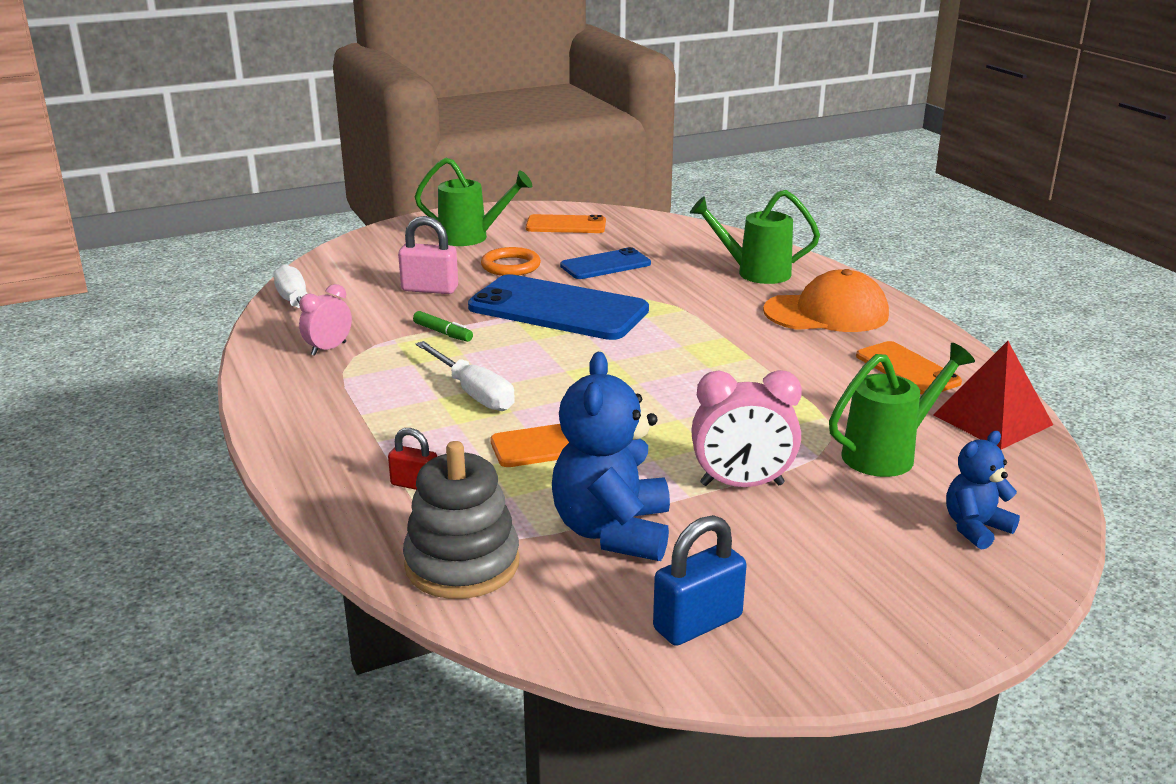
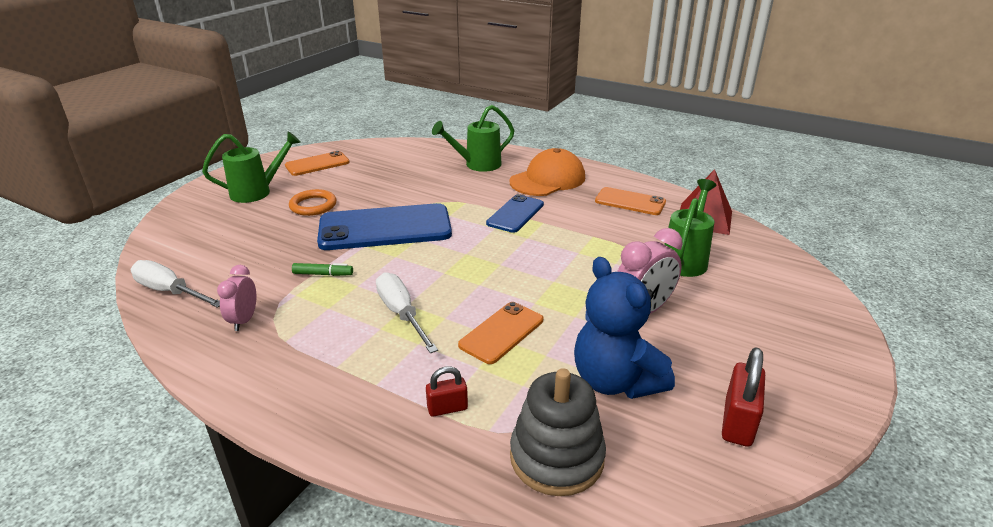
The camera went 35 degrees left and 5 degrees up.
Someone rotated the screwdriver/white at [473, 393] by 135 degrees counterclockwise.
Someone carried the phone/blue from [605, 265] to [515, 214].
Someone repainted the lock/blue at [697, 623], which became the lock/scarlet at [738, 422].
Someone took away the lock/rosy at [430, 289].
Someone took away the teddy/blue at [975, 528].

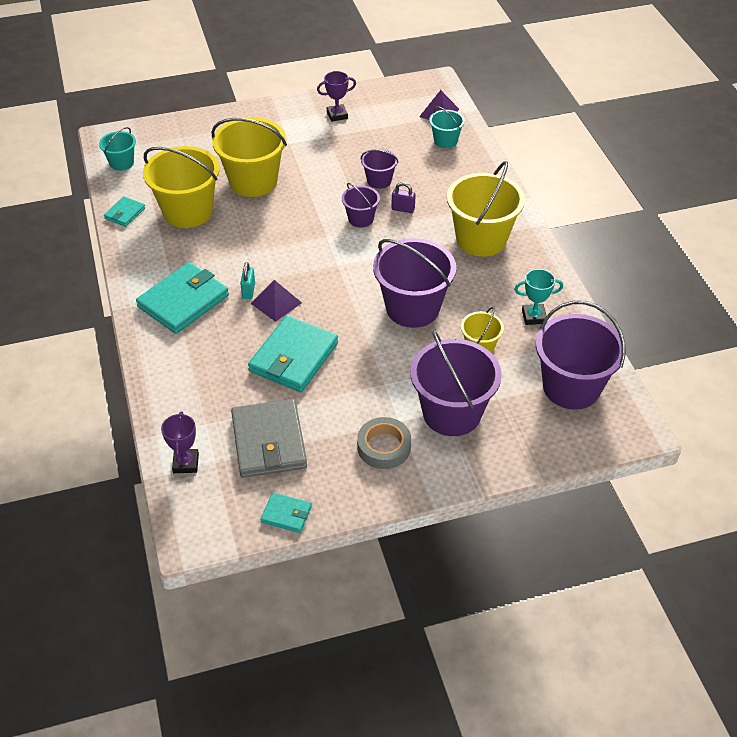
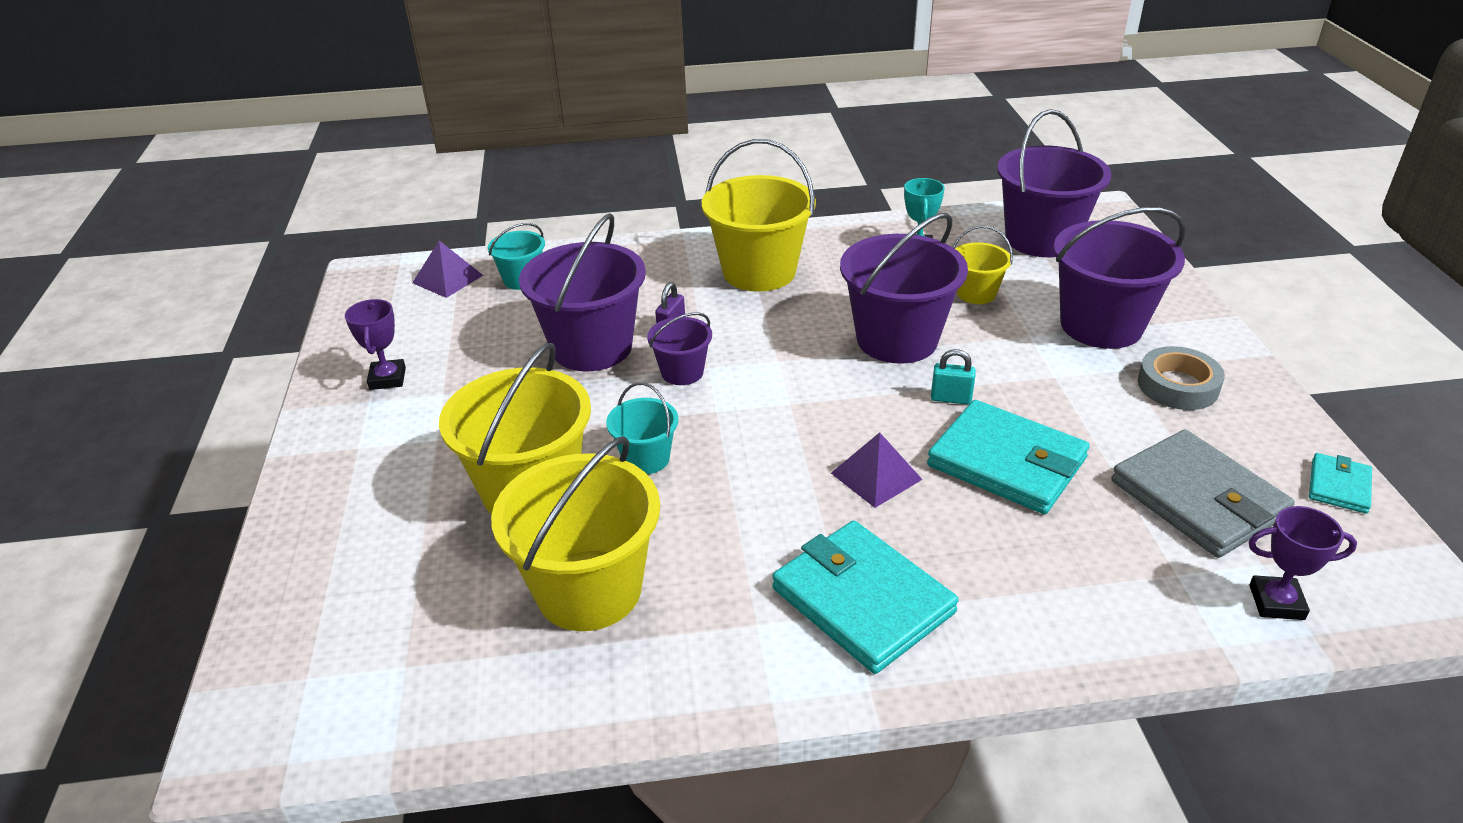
The camera went 80 degrees left and 10 degrees down.
Someone scaled the bucket/royal purple at [379, 180] by 1.96.
Someone carried the bucket/teal from [121, 163] to [646, 458].
Someone carried the lock/teal from [248, 291] to [951, 398].
Someone rotated the card wallet/ash-grey at [269, 441] by 60 degrees clockwise.
Someone took away the card wallet/teal at [125, 213].

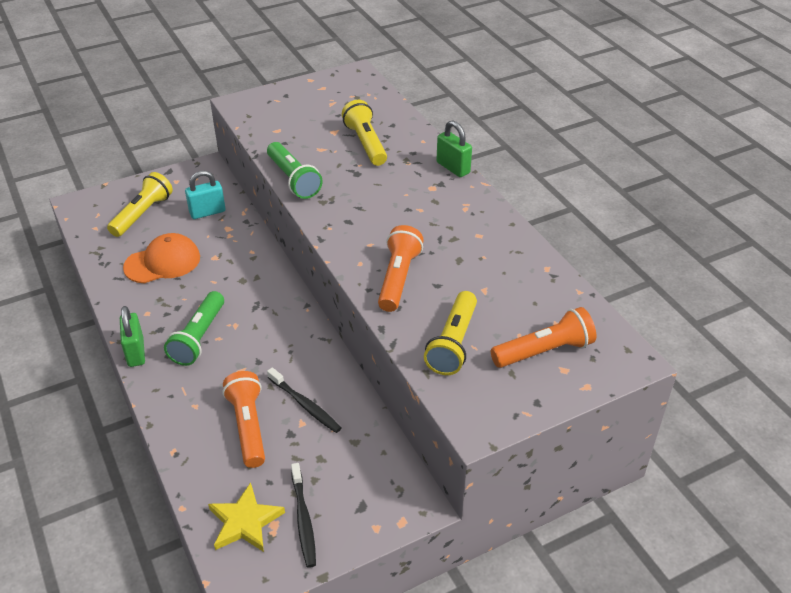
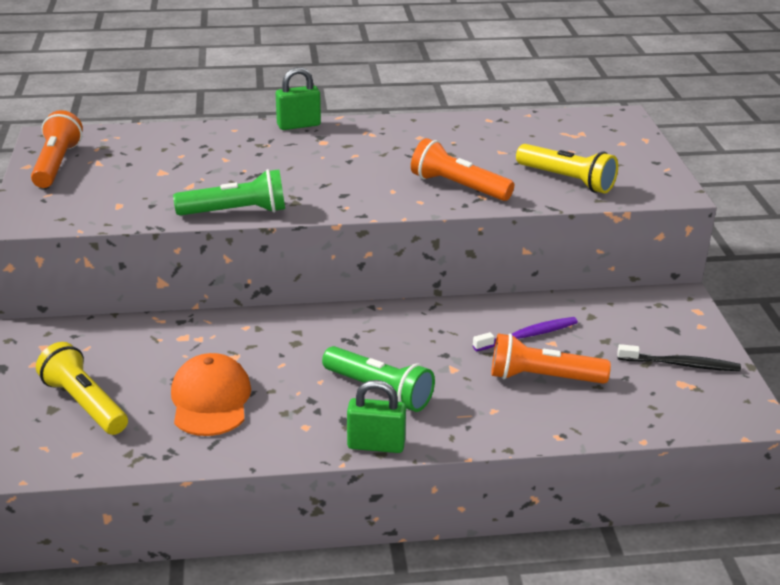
The camera went 70 degrees left and 10 degrees down.
Someone carried the pocket torch/orange-coloured from [544, 351] to [57, 164].
Someone repainted the tooth brush/ebony at [305, 405], which became the tooth brush/royal purple at [527, 335].
Someone took away the lock/teal at [207, 212].
Someone took away the five-pointed star/bright yellow at [245, 522].
Someone took away the pocket torch/bright yellow at [366, 143].

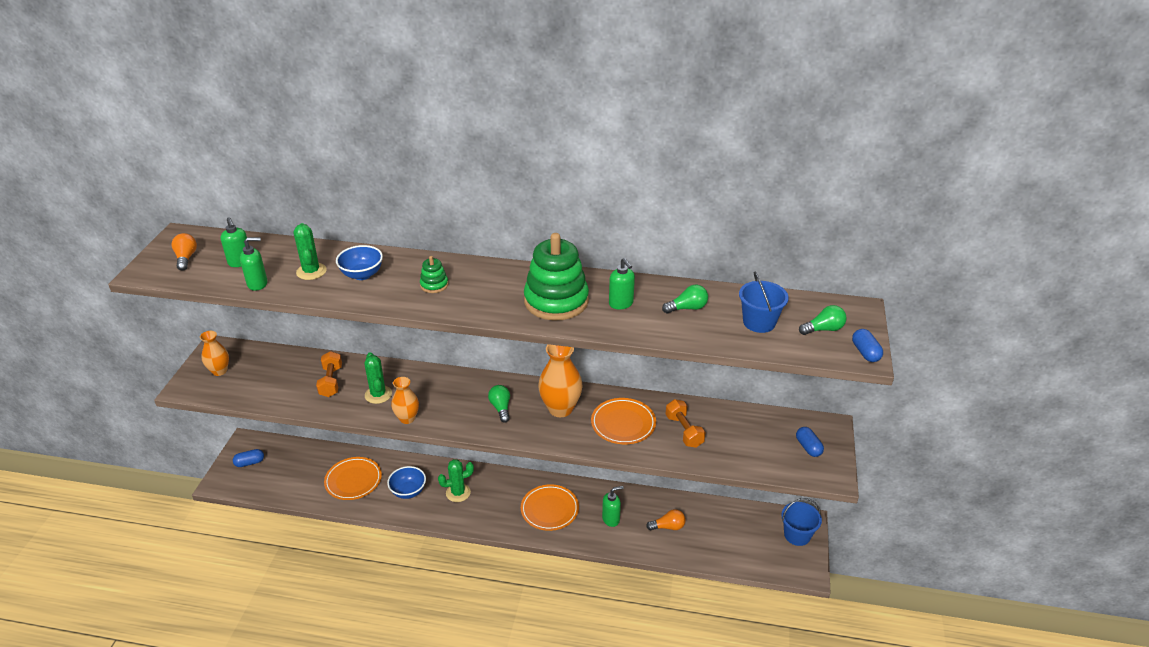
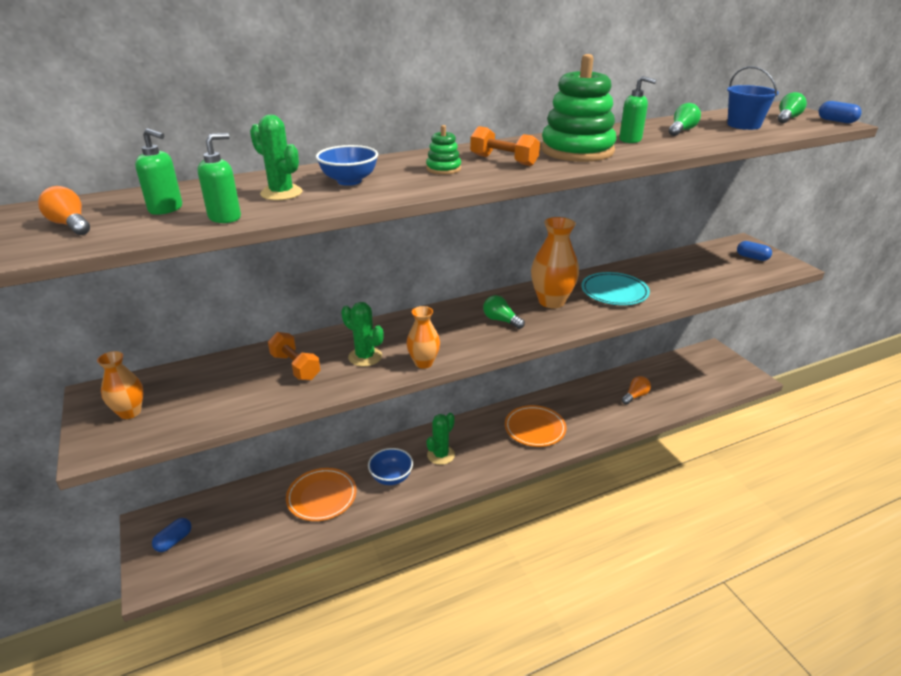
The camera went 35 degrees left and 5 degrees down.
Someone carried the hand weight/orange-coloured from [684, 431] to [503, 160].
Someone repainted the flat dish/orange-coloured at [623, 423], which became the flat dish/teal at [614, 292].
Someone took away the pump bottle/leaf-green at [611, 519].
Someone took away the bucket/blue at [797, 535].

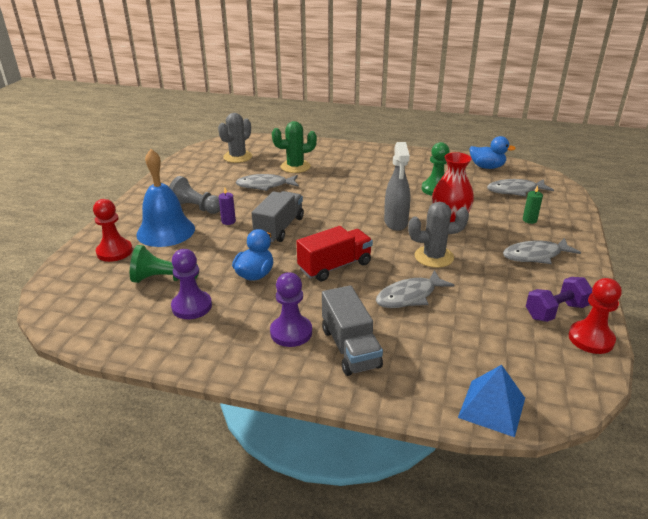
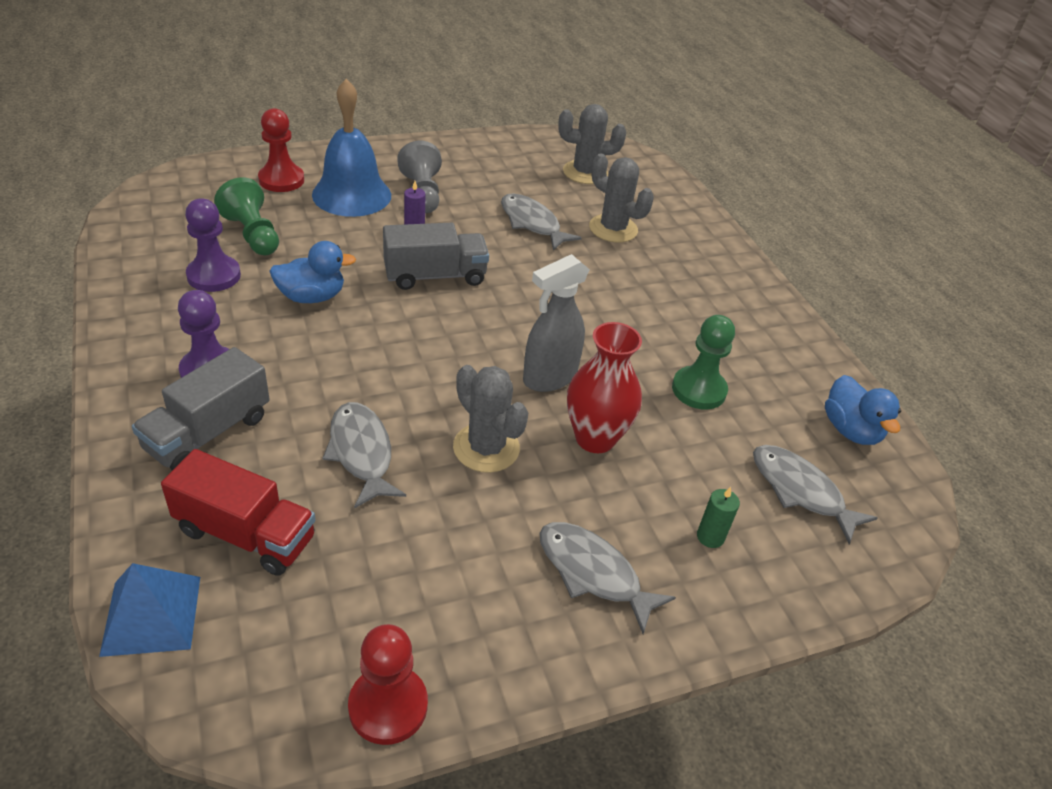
The camera went 50 degrees right and 10 degrees up.
Someone carried the lorry/scarlet from [335, 266] to [246, 534].
Someone rotated the fish/ash-grey at [409, 296] by 45 degrees clockwise.
Someone repainted the prickly plant/leaf-green at [295, 167], which became the prickly plant/ash-grey at [613, 229].
Someone took away the hand weight/royal purple at [556, 311].

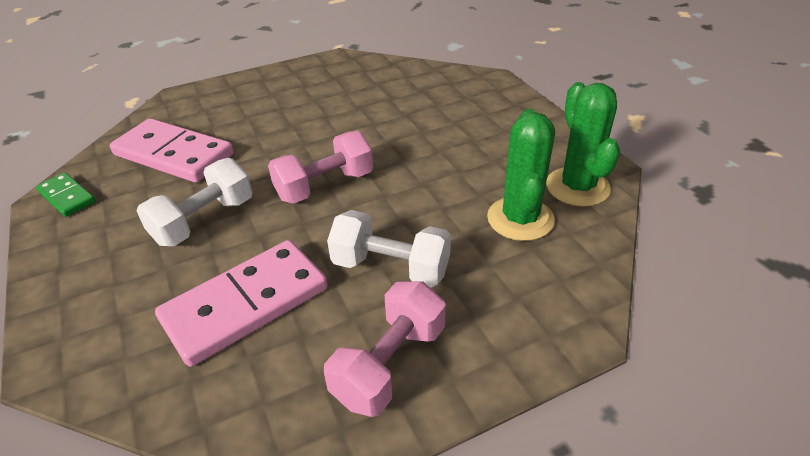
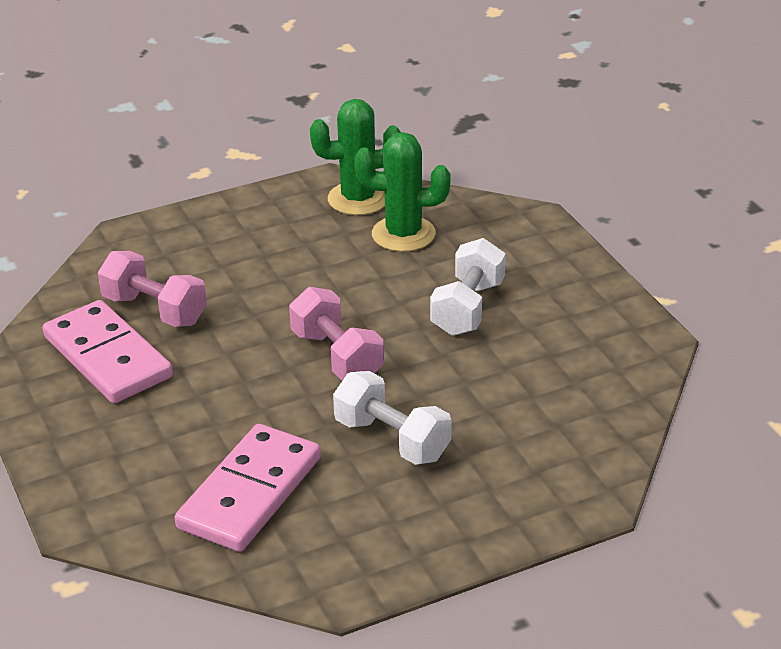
The camera went 90 degrees left and 5 degrees down.
Someone carried the domino/rosy from [245, 304] to [107, 357].
Someone carried the hand weight/rosy from [389, 364] to [154, 310].
Someone took away the domino/leaf-green at [67, 197].

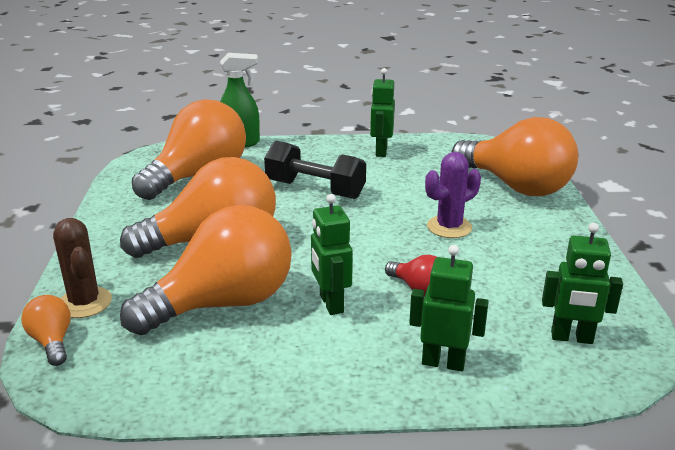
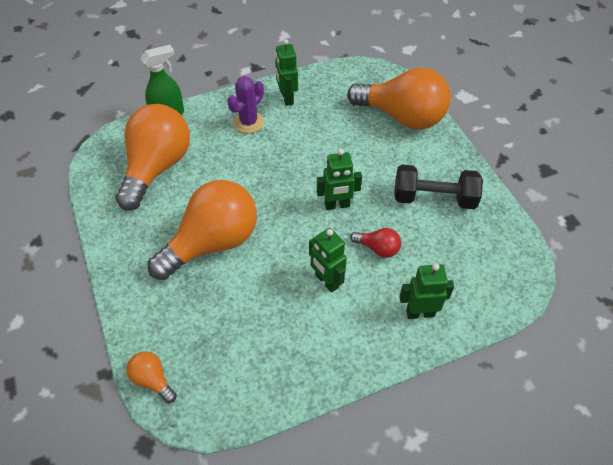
The camera went 20 degrees left and 25 degrees up.
Someone carried the prickly plant/royal purple from [449, 227] to [248, 122].
Someone carried the toy robot/leaf-green from [571, 338] to [337, 205].
Someone carried the hand weight/ebony from [315, 189] to [434, 198].
Someone took away the prickly plant/russet at [84, 303].
Someone took away the bulb/orange-coloured at [223, 304].

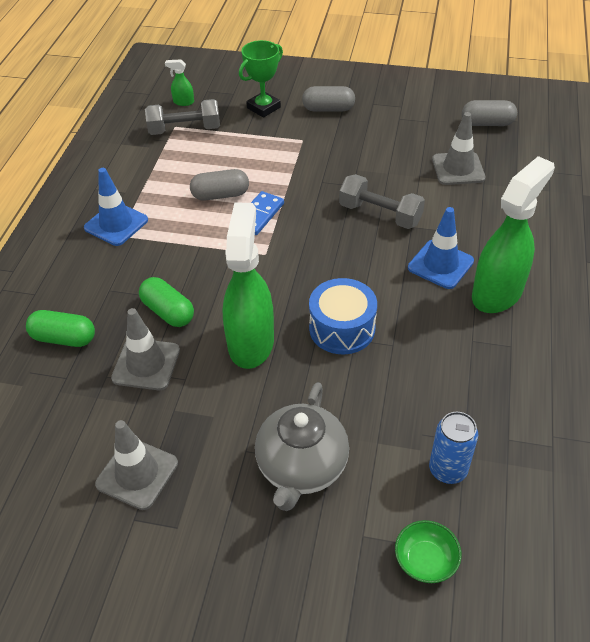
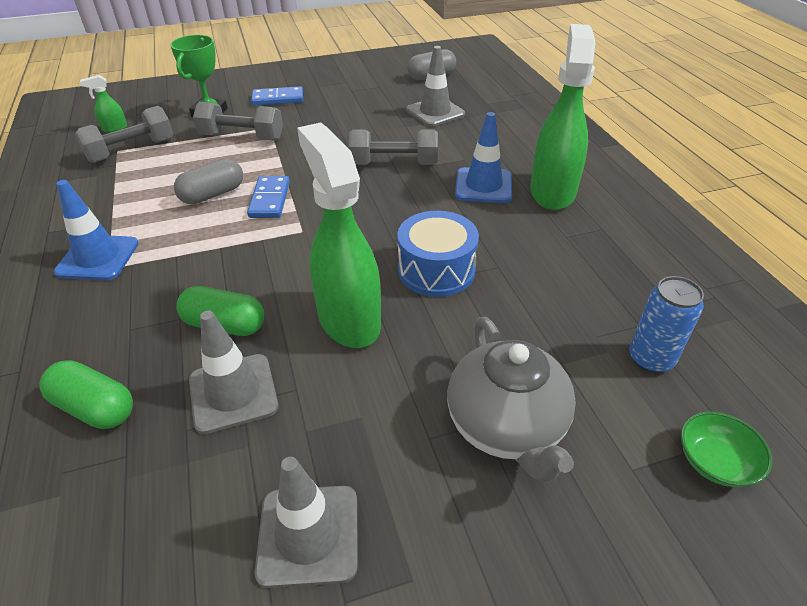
The camera went 30 degrees left and 5 degrees down.
Someone rotated the pill/leaf-green at [64, 338] by 45 degrees clockwise.
Someone put down the hand weight/ash-grey at [242, 137].
Someone swapped the pill/ash-grey at [328, 109] for the domino/blue at [278, 99].

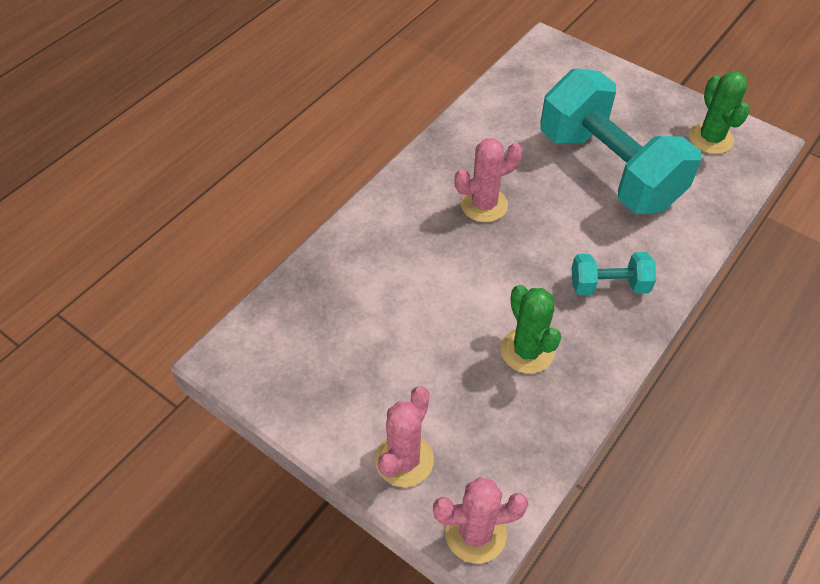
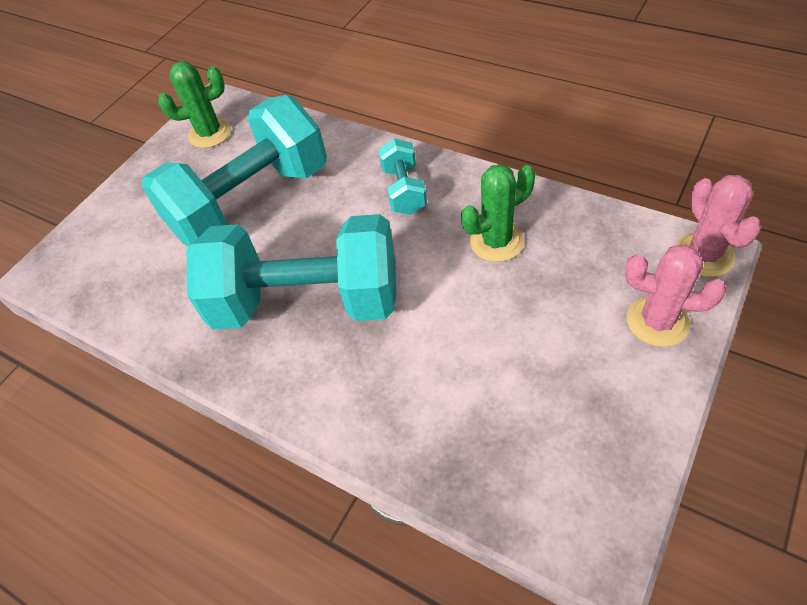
The camera went 90 degrees left and 0 degrees up.
Someone swapped the prickly plant/rosy at [484, 205] for the hand weight/teal at [307, 302].

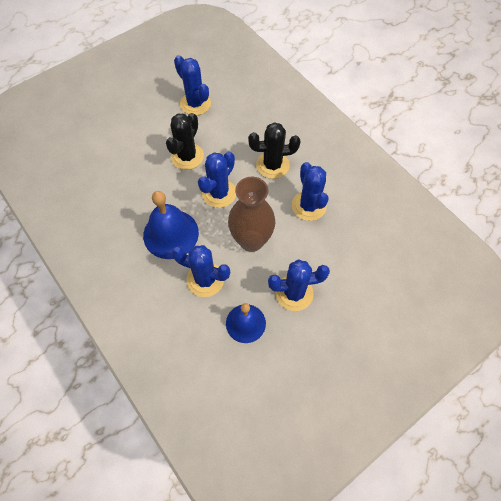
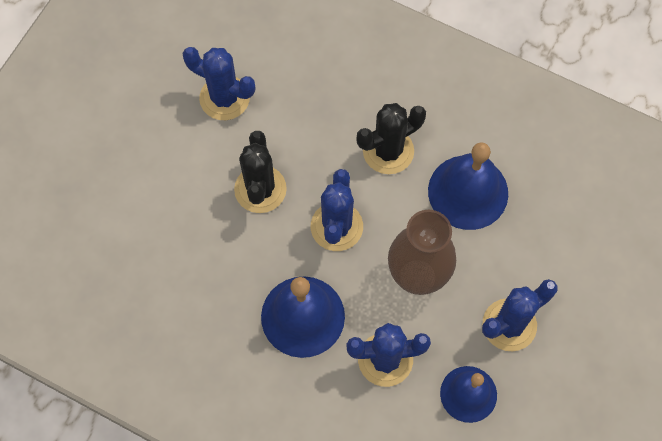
The camera went 25 degrees left and 5 degrees up.
Someone swapped the prickly plant/blue at [308, 206] for the bell/blue at [468, 192].

